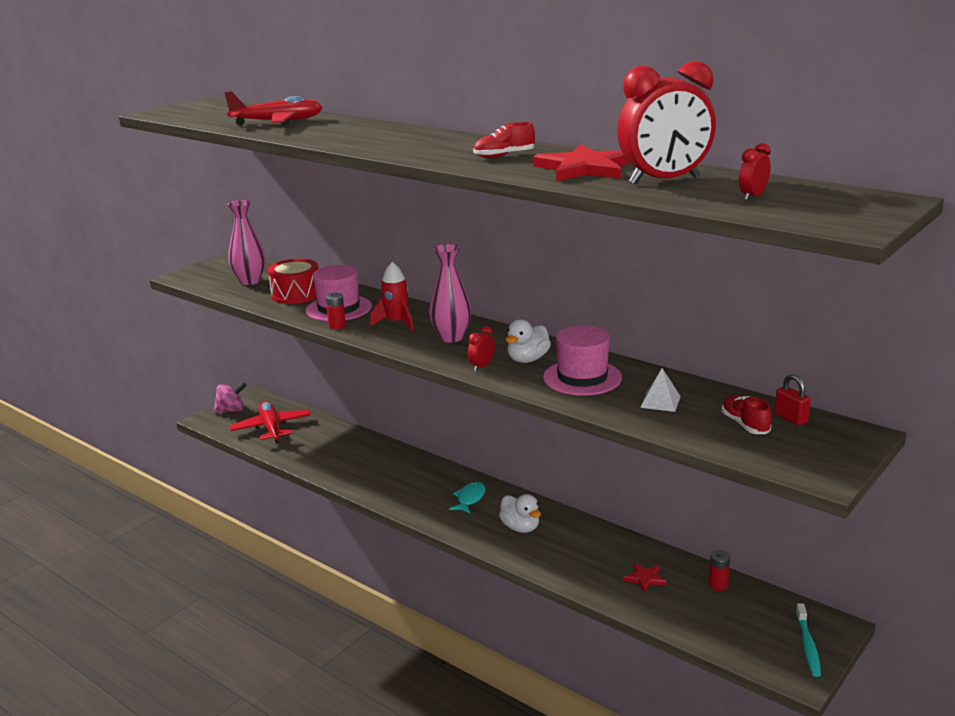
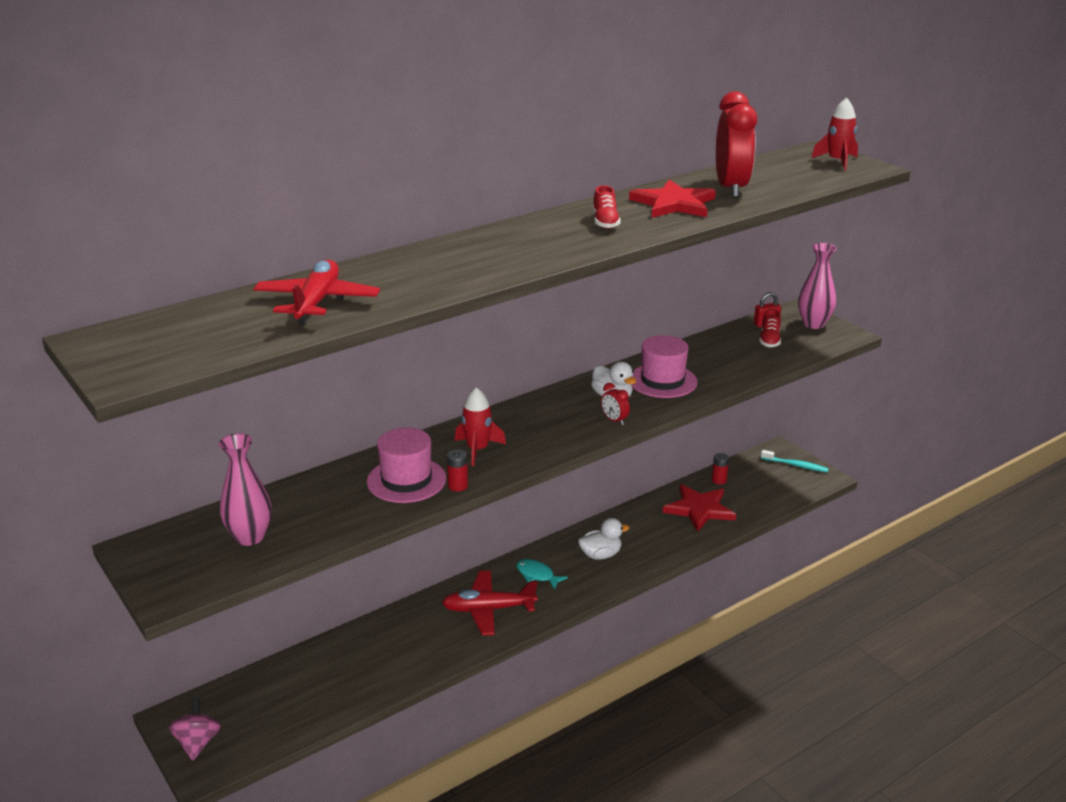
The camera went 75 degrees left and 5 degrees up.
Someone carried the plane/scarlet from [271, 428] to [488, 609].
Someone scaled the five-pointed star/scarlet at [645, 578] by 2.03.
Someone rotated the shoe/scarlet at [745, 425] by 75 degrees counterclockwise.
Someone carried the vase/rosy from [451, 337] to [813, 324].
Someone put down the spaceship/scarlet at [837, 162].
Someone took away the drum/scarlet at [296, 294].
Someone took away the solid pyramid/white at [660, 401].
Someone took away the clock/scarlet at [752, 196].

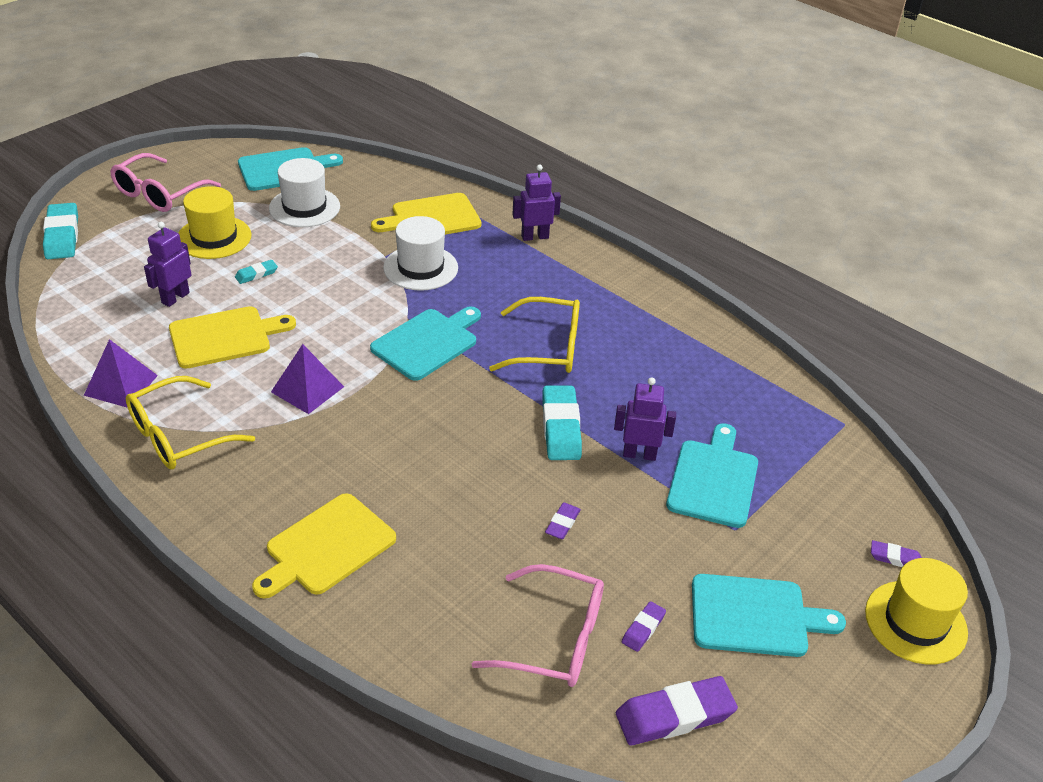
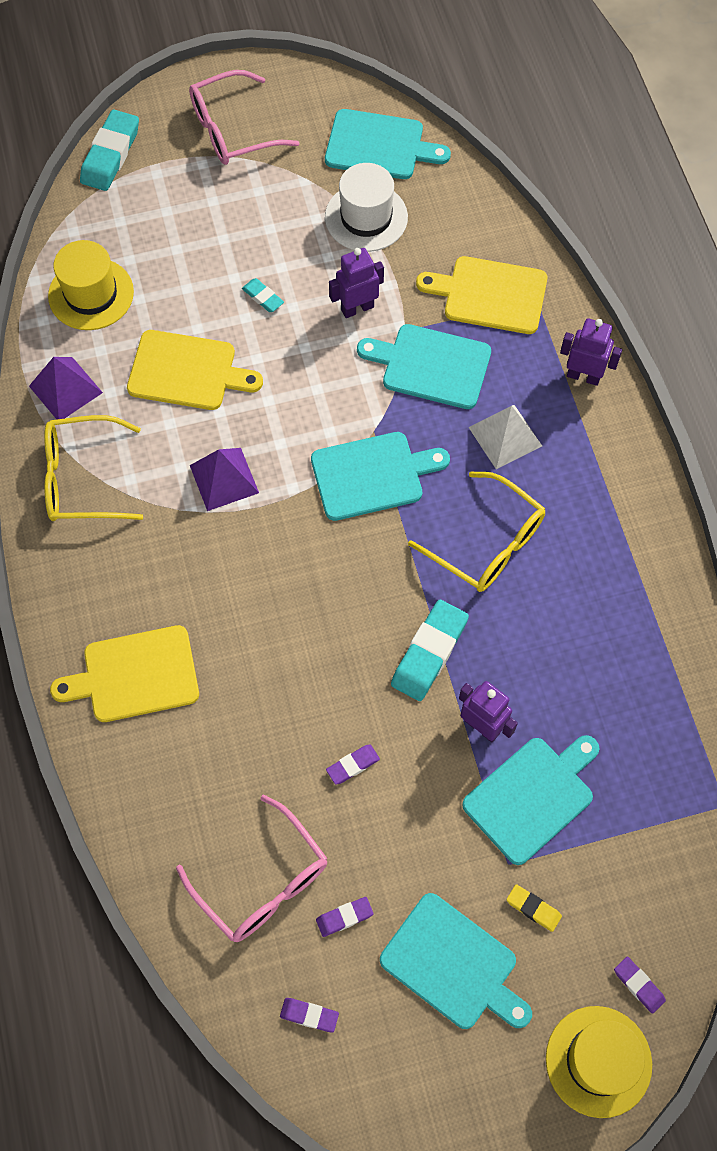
The camera went 35 degrees right and 25 degrees up.
Someone carried the top hat/bright yellow from [214, 237] to [91, 294].
Someone rotated the gum eraser/teal at [256, 274] by 45 degrees clockwise.
Someone scaled the gum eraser/royal purple at [674, 715] by 0.51.
Someone carried the toy robot/royal purple from [175, 298] to [357, 308].
Someone swapped the top hat/white at [420, 268] for the cutting board/teal at [431, 365].
Someone put down the solid pyramid/white at [505, 436].
Someone put down the gum eraser/bright yellow at [533, 908].

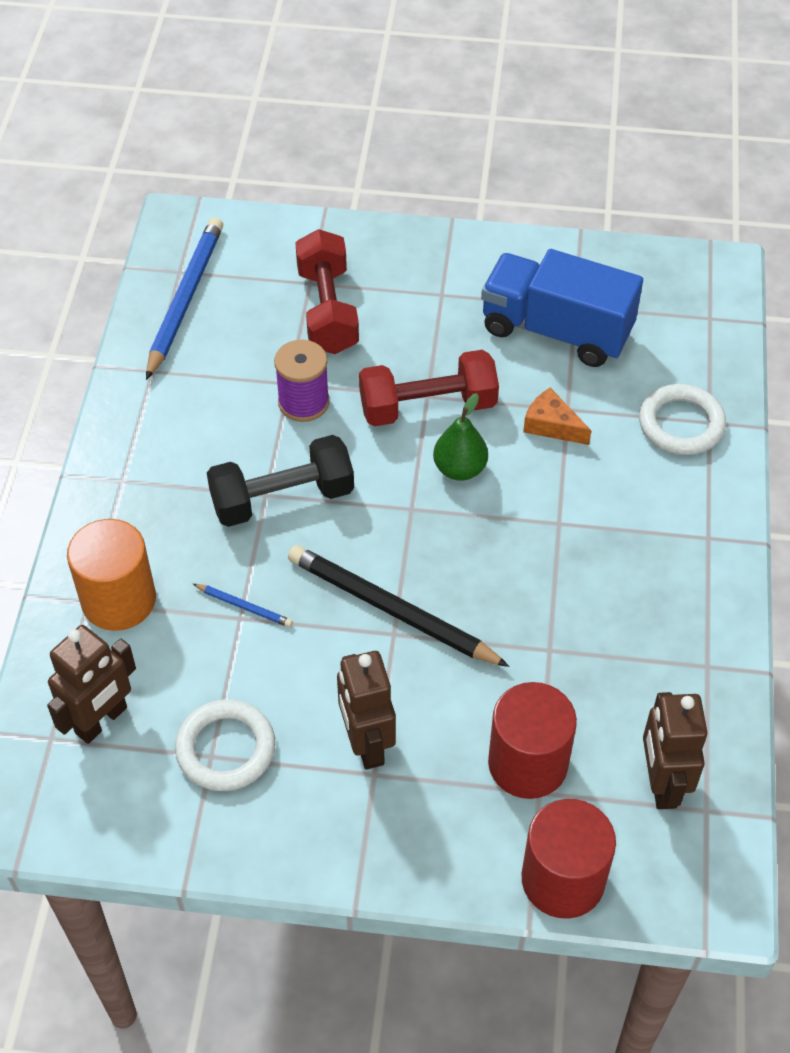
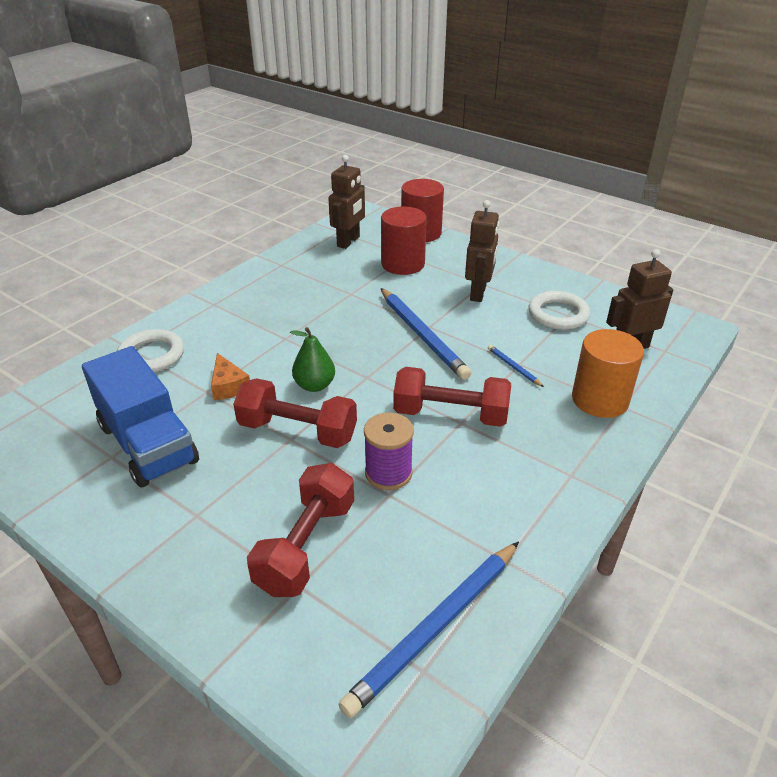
The camera went 150 degrees left and 15 degrees down.
Someone repainted the wooden pencil/ebony at [392, 610], which became the wooden pencil/blue at [422, 335].
Someone repainted the hand weight/ebony at [282, 498], which became the hand weight/scarlet at [450, 414].

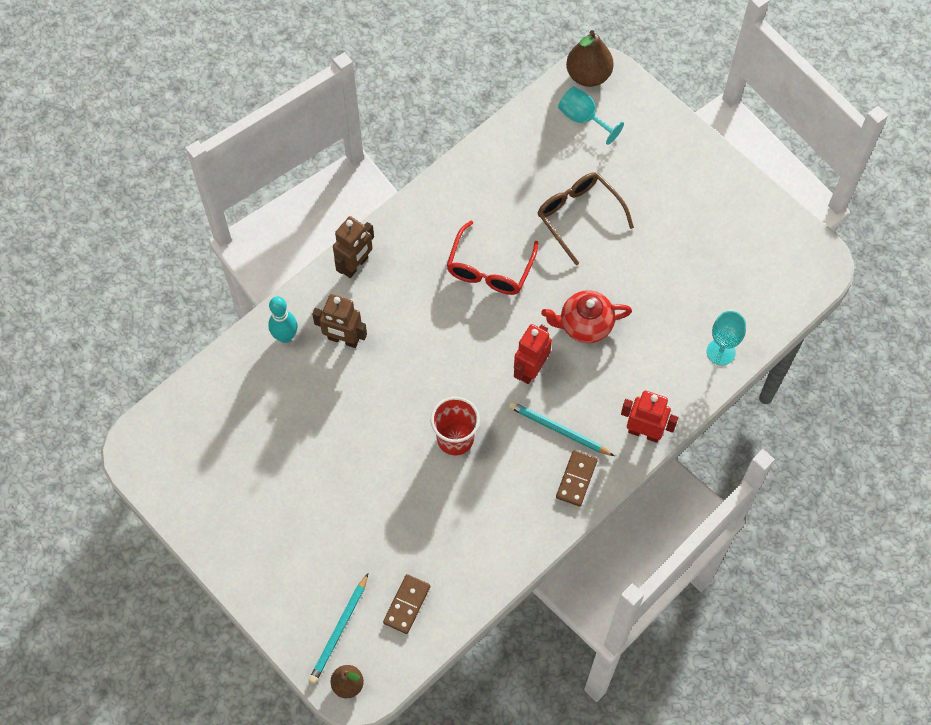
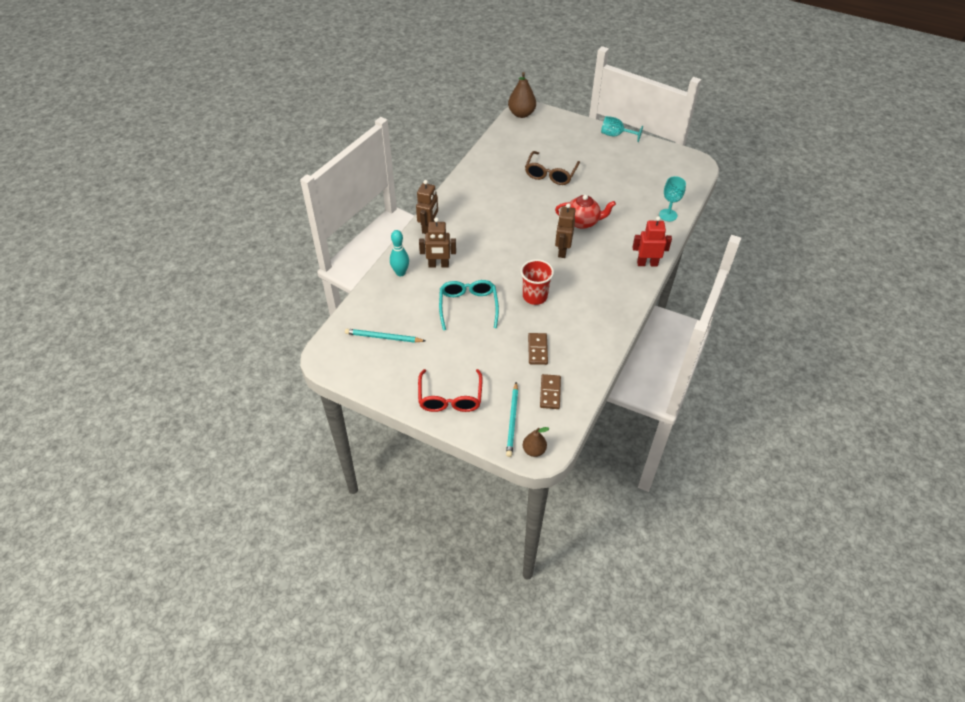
The camera went 20 degrees left and 15 degrees down.
Someone carried the wooden pencil/teal from [558, 430] to [383, 337].
Someone carried the glasses/scarlet from [489, 269] to [450, 398].
Someone put down the glasses/teal at [468, 306].
Someone rotated the glasses/russet at [578, 216] by 105 degrees counterclockwise.
Someone carried the domino/russet from [576, 479] to [537, 350].
Someone rotated the tea pot/scarlet at [585, 325] by 150 degrees counterclockwise.
Someone repainted the toy robot/scarlet at [530, 369], which became the toy robot/russet at [562, 251].
Someone carried the wine glass/teal from [583, 118] to [615, 135].

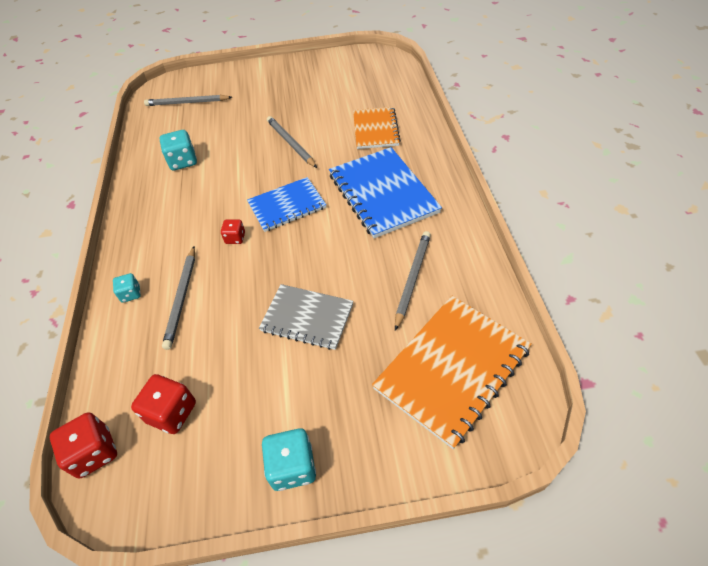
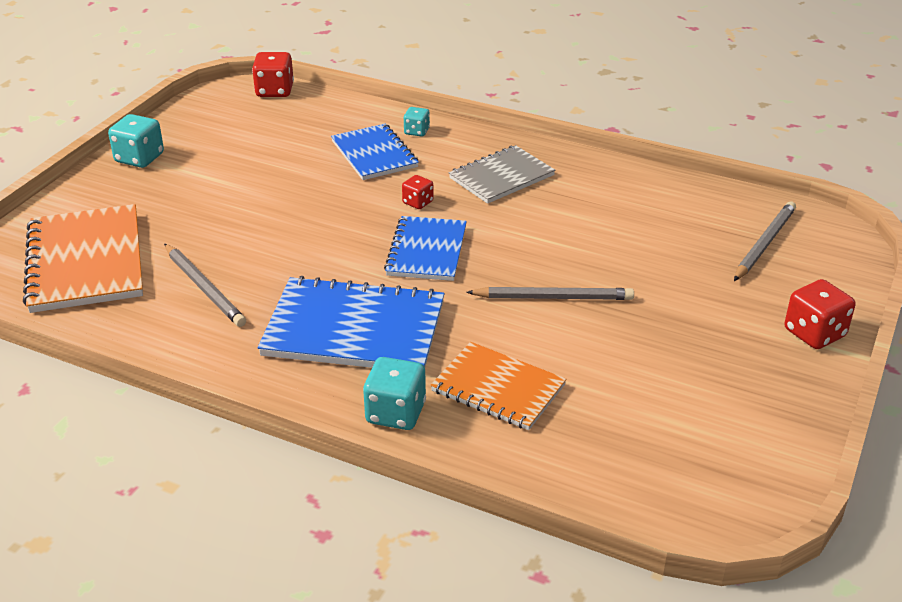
The camera went 120 degrees right and 15 degrees down.
Someone swapped the wooden pencil/ash-grey at [182, 298] for the exercise book/blue at [374, 154].
Someone carried the game die/teal from [183, 161] to [395, 413].
Someone carried the exercise book/ash-grey from [307, 318] to [501, 177].
Someone carried the game die/scarlet from [172, 412] to [814, 333].

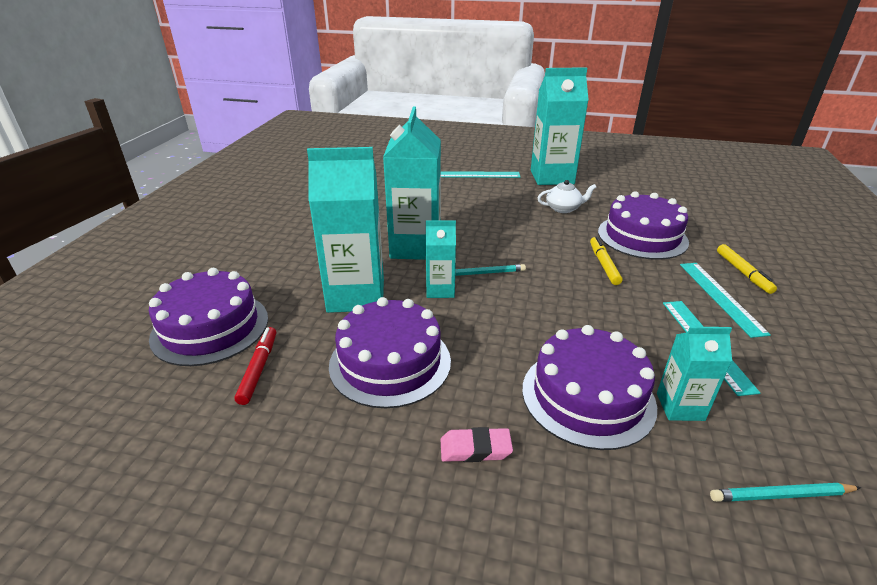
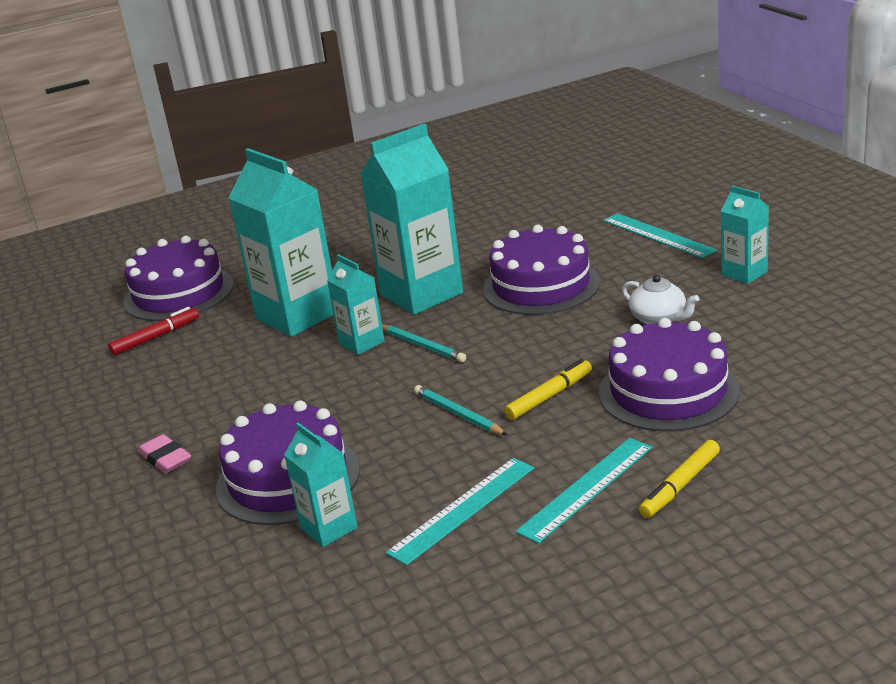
The camera went 55 degrees right and 5 degrees down.
Someone carried the wooden pencil/teal from [781, 495] to [458, 414].
Someone carried the cake/royal purple from [390, 362] to [541, 285].
Someone scaled the milk carton/teal at [552, 177] by 0.52.

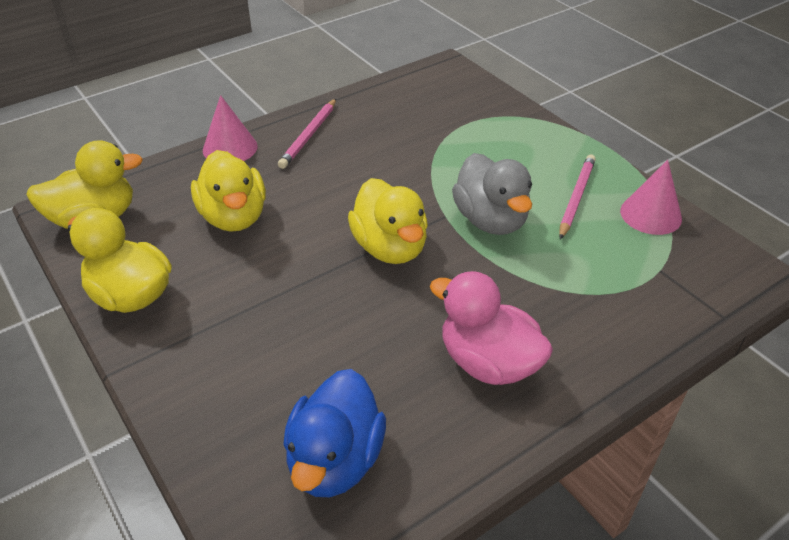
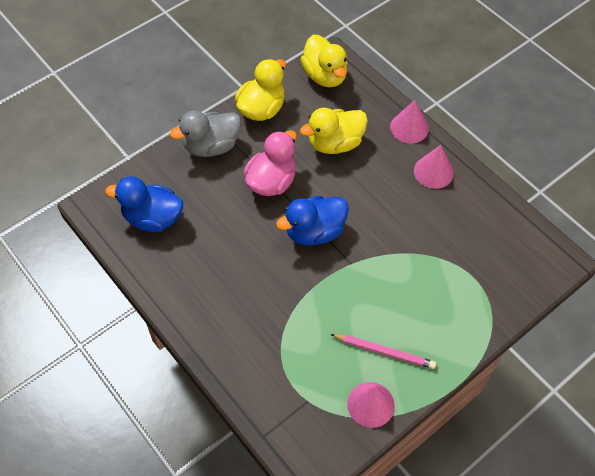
The camera went 85 degrees right and 15 degrees up.
Someone carried the rubber duck/ash-grey from [490, 220] to [211, 146].
Someone carried the rubber duck/rosy from [488, 363] to [271, 182].
Someone repainted the rubber duck/bright yellow at [390, 248], which became the rubber duck/blue at [314, 232].
Someone swapped the wooden pencil/rosy at [309, 135] for the cone shape/rosy at [433, 172].

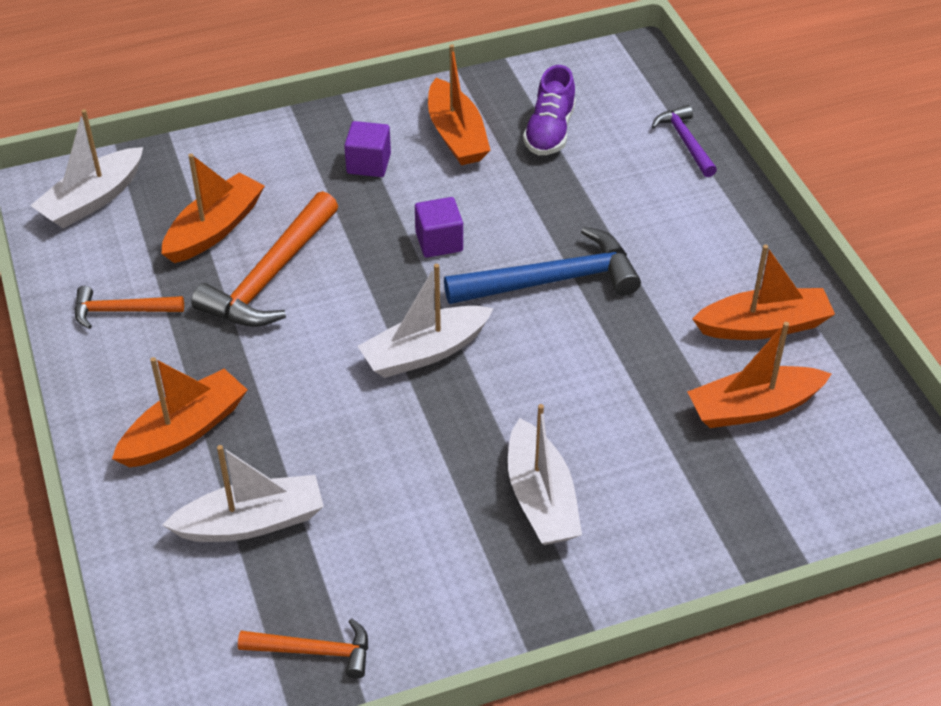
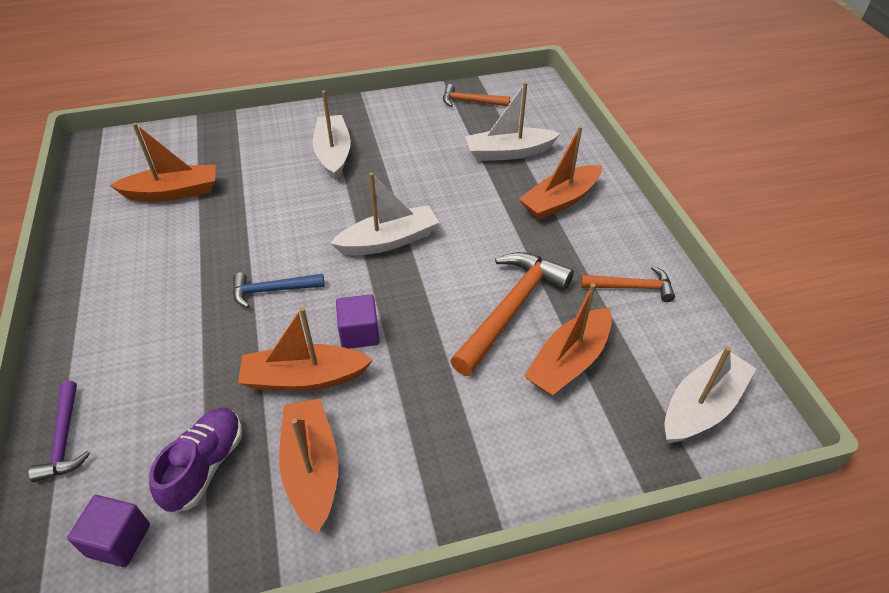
The camera went 175 degrees left and 0 degrees up.
Someone carried the solid cube/royal purple from [368, 164] to [119, 540].
Someone scaled the claw hammer/blue at [551, 280] by 0.56.
Someone carried the sailboat/orange-coloured from [763, 326] to [304, 378].

